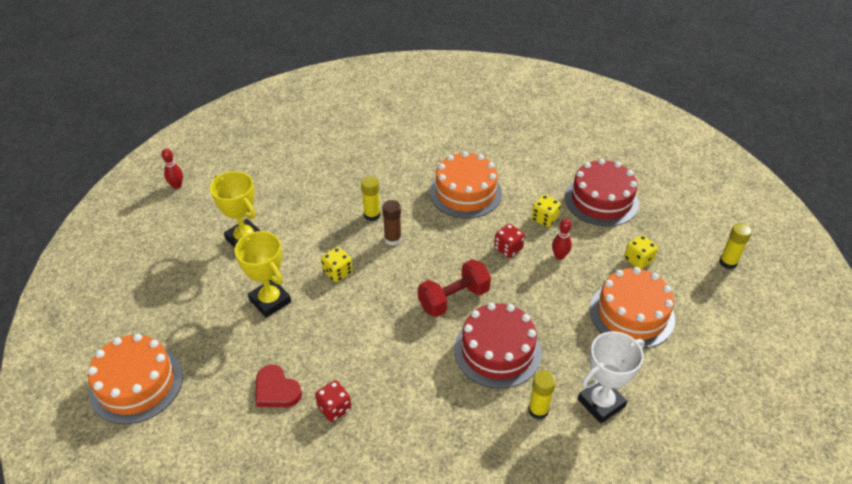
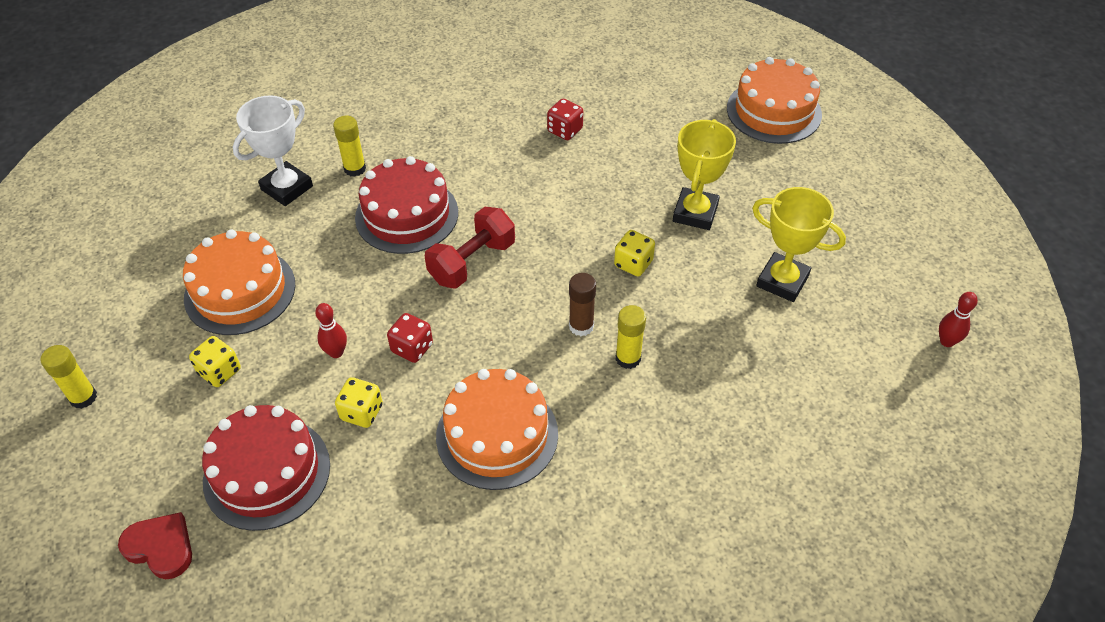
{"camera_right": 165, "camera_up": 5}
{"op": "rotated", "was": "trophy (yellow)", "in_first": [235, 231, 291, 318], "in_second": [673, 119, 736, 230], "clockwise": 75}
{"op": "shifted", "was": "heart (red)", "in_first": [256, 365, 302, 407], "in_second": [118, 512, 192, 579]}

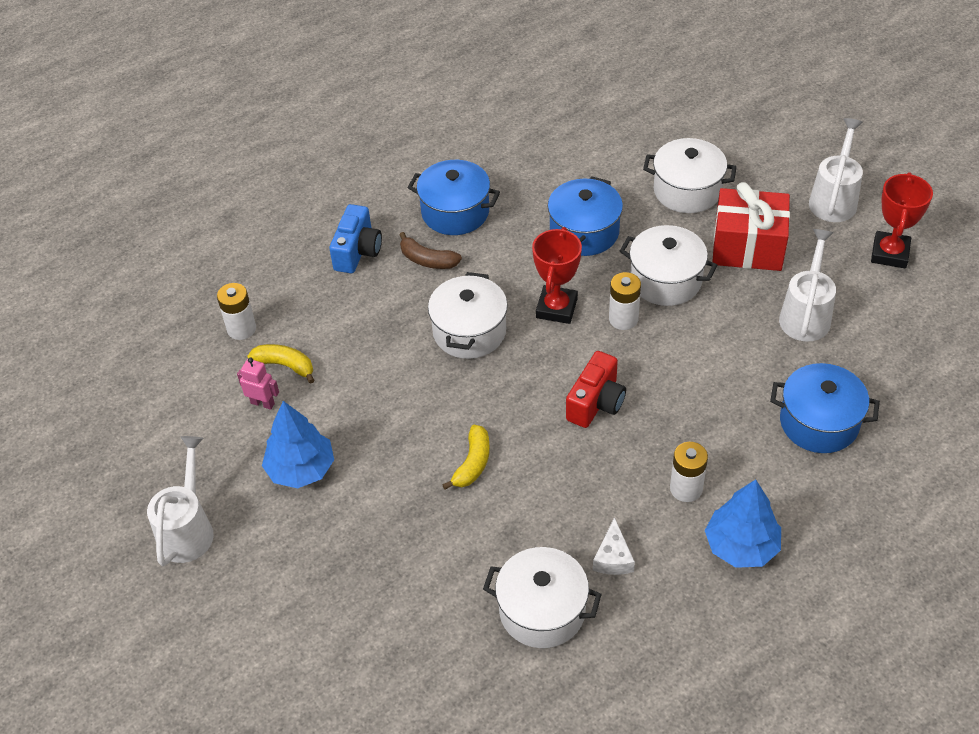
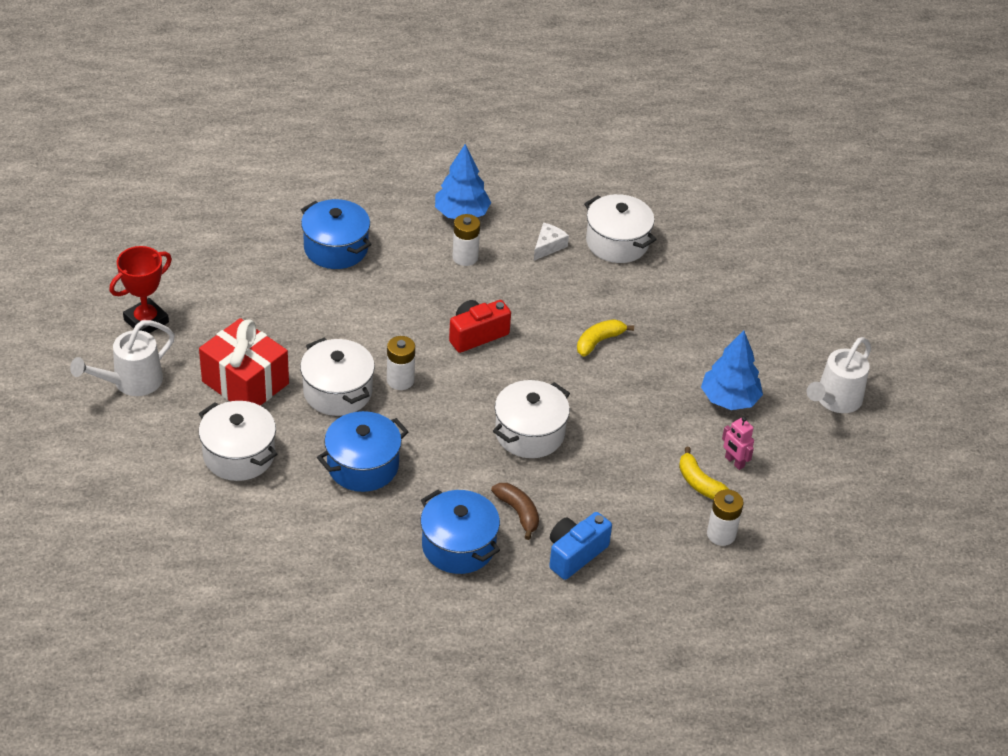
{"camera_right": -155, "camera_up": -5}
{"op": "gone", "was": "trophy (red)", "in_first": [532, 227, 582, 324]}
{"op": "gone", "was": "watering can (white)", "in_first": [779, 229, 836, 342]}

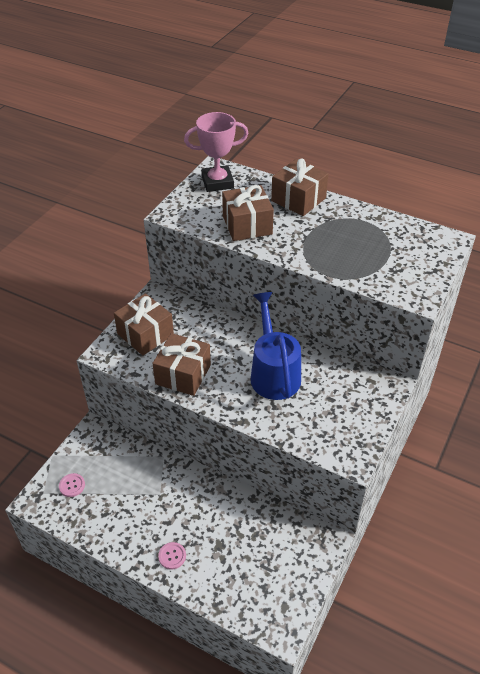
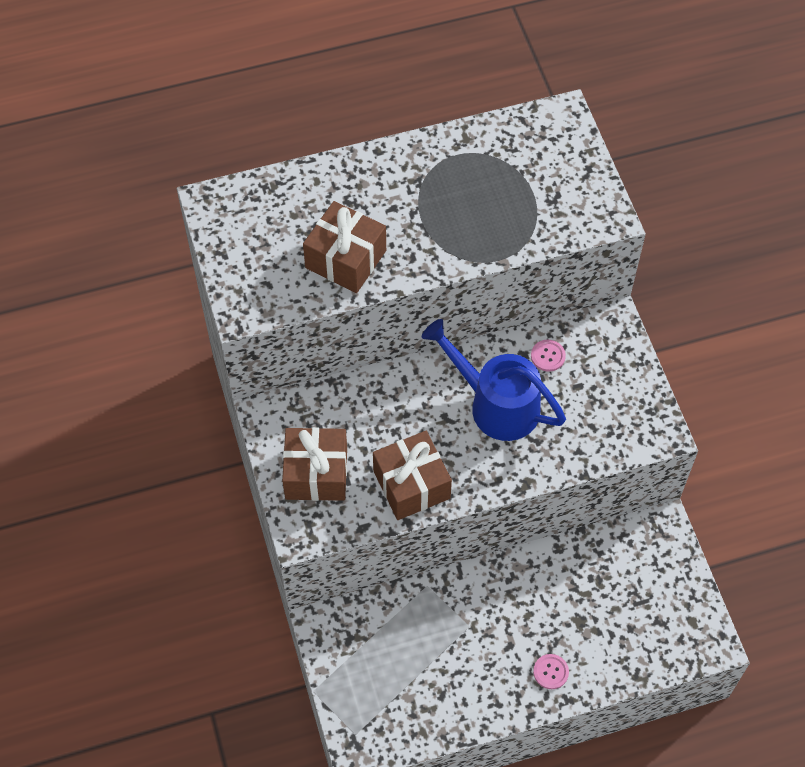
{"camera_right": -45, "camera_up": 15}
{"op": "gone", "was": "trophy (pink)", "in_first": [184, 112, 248, 192]}
{"op": "gone", "was": "gift (brown)", "in_first": [271, 158, 328, 216]}
{"op": "shifted", "was": "button (pink)", "in_first": [59, 473, 85, 497], "in_second": [531, 340, 566, 372]}

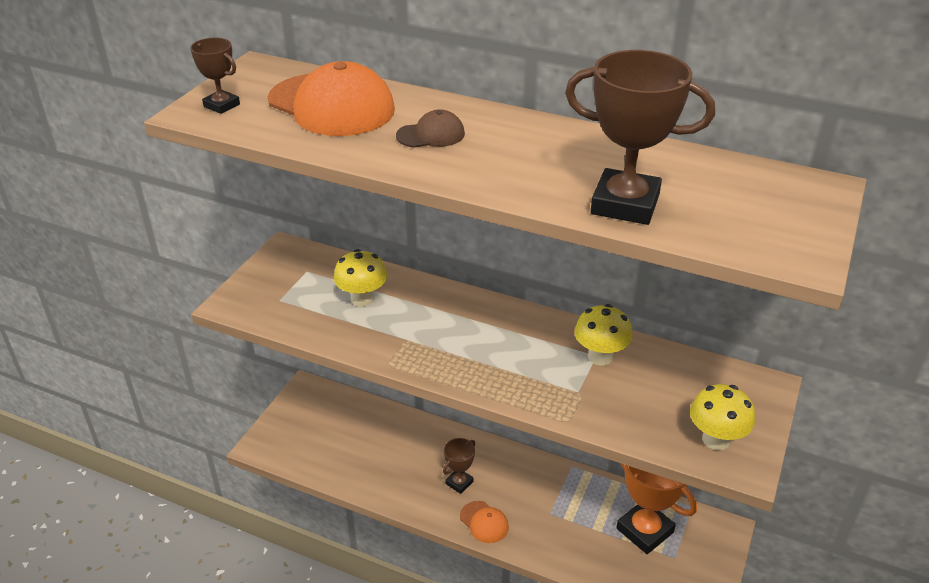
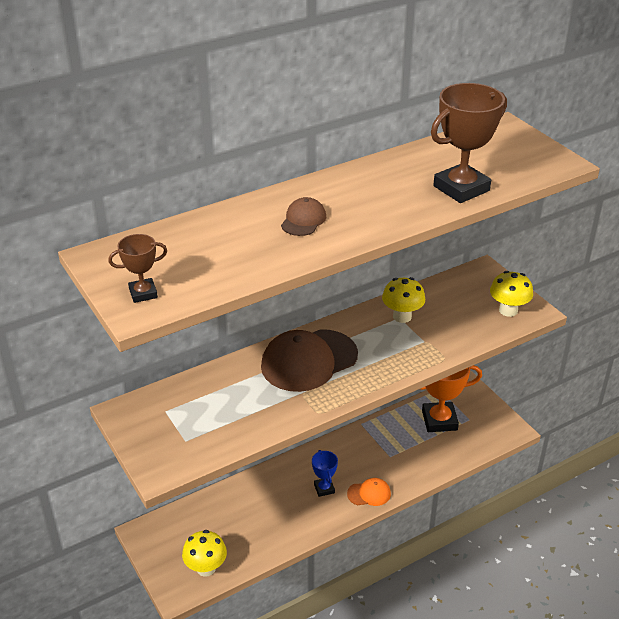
{"camera_right": -55, "camera_up": 0}
{"op": "gone", "was": "cap (orange)", "in_first": [268, 61, 395, 136]}
{"op": "shifted", "was": "mushroom (yellow)", "in_first": [334, 249, 387, 307], "in_second": [182, 530, 227, 577]}
{"op": "repainted", "was": "trophy (brown)", "now": "trophy (blue)", "in_first": [443, 438, 475, 494], "in_second": [312, 450, 338, 497]}
{"op": "new", "now": "cap (brown)", "in_second": [261, 329, 358, 392]}

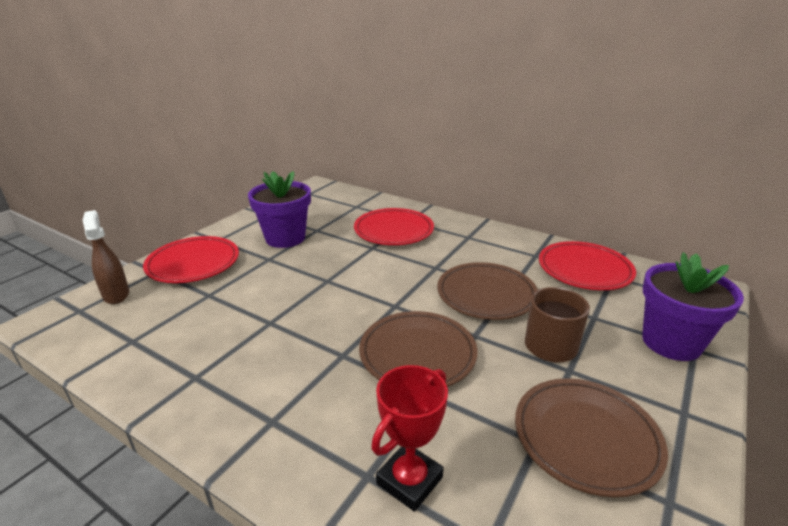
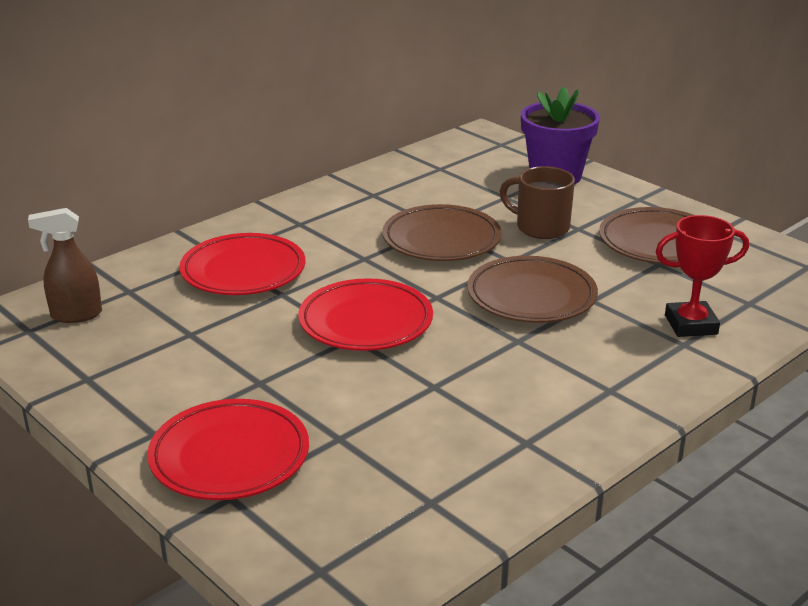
{"camera_right": -75, "camera_up": 0}
{"op": "gone", "was": "flower pot (purple)", "in_first": [248, 171, 311, 248]}
{"op": "shifted", "was": "spray bottle (brown)", "in_first": [83, 210, 129, 304], "in_second": [28, 208, 102, 323]}
{"op": "shifted", "was": "plate (red)", "in_first": [539, 241, 636, 290], "in_second": [298, 278, 433, 351]}
{"op": "rotated", "was": "trophy (red)", "in_first": [371, 365, 448, 512], "in_second": [656, 215, 749, 337], "clockwise": -60}

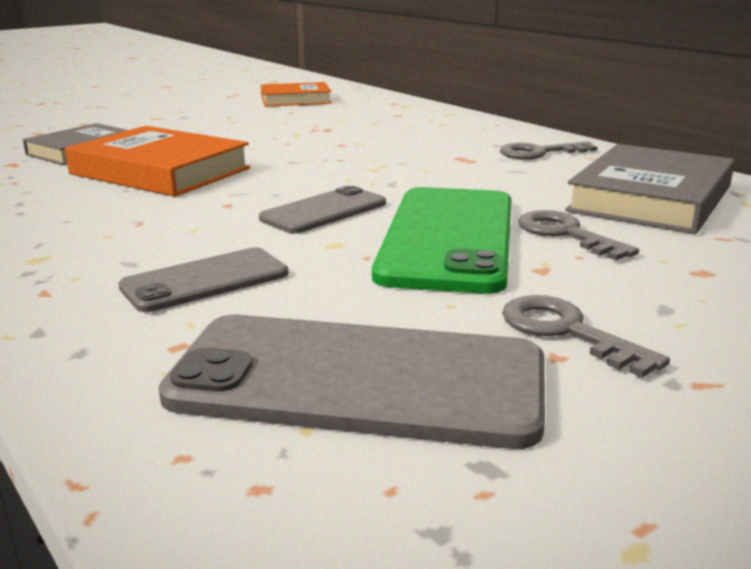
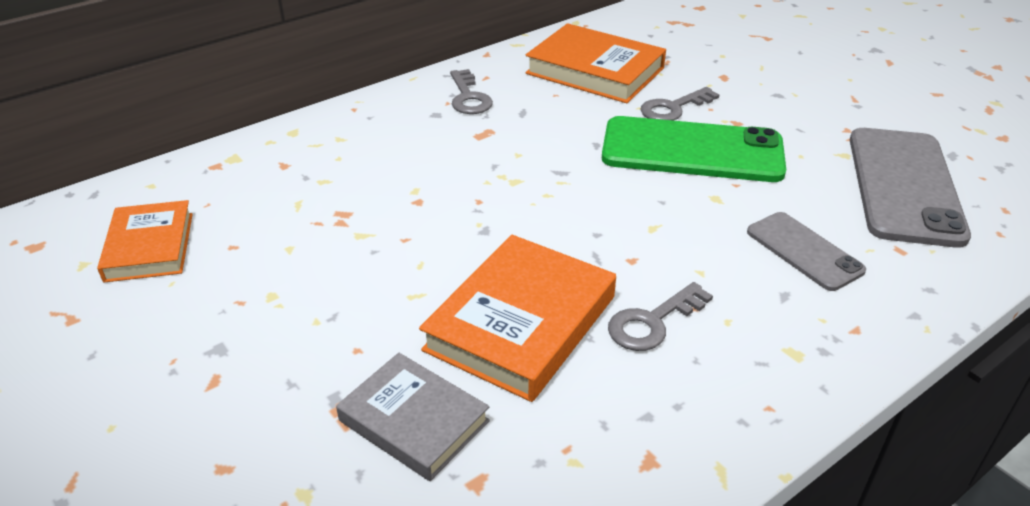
{"camera_right": -90, "camera_up": 15}
{"op": "repainted", "was": "book (grey)", "now": "book (orange)", "in_first": [565, 144, 735, 234], "in_second": [525, 23, 666, 103]}
{"op": "gone", "was": "phone (grey)", "in_first": [259, 185, 386, 233]}
{"op": "shifted", "was": "key (grey)", "in_first": [502, 295, 670, 378], "in_second": [608, 282, 713, 351]}

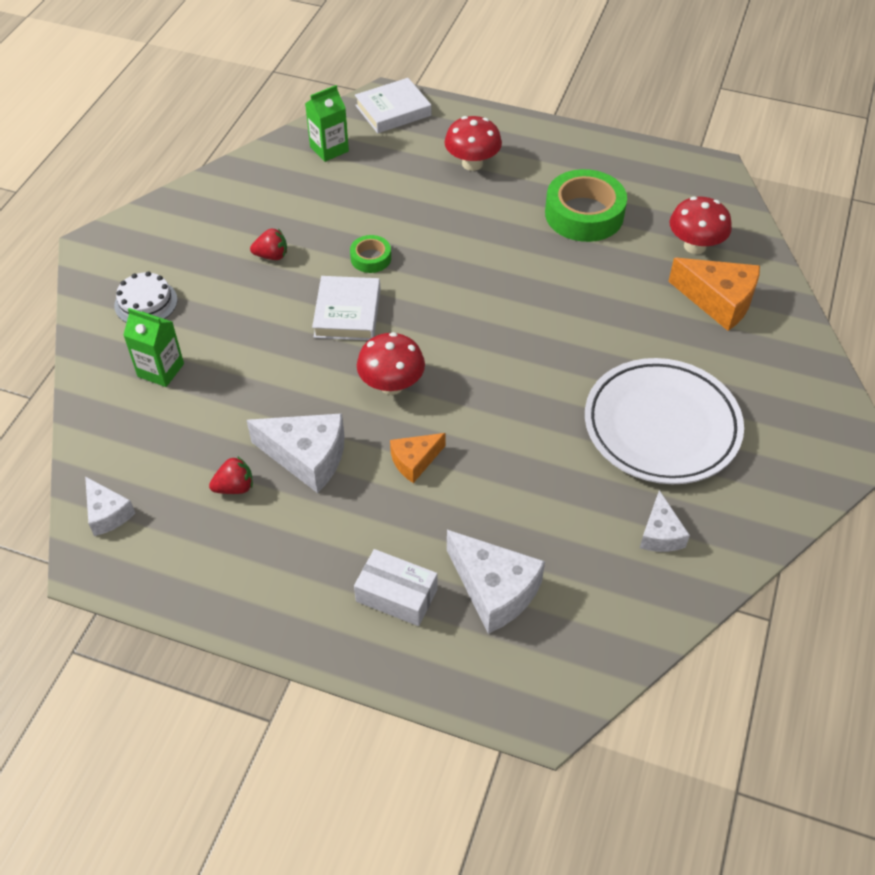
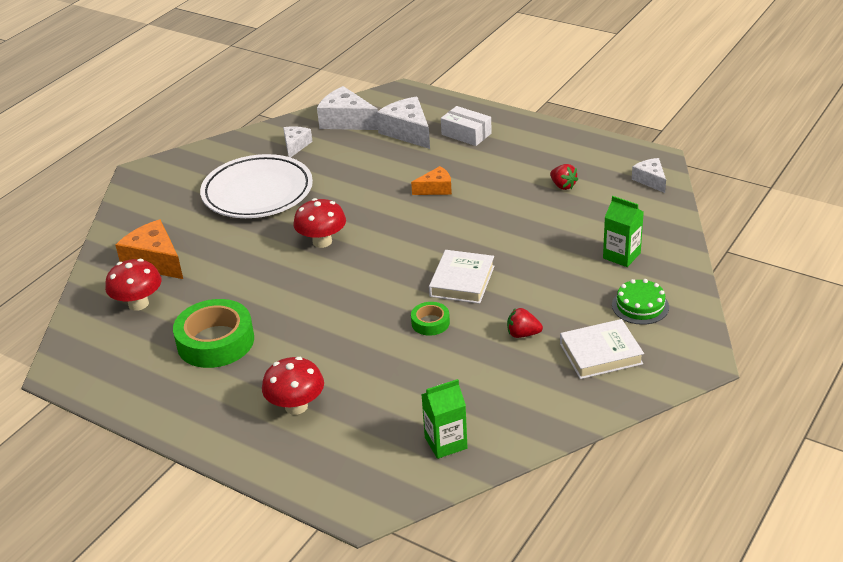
{"camera_right": -165, "camera_up": -15}
{"op": "shifted", "was": "book (white)", "in_first": [355, 78, 431, 133], "in_second": [560, 319, 644, 379]}
{"op": "repainted", "was": "cake (white)", "now": "cake (green)", "in_first": [114, 271, 178, 323], "in_second": [612, 279, 669, 325]}
{"op": "shifted", "was": "mushroom (red)", "in_first": [357, 332, 425, 395], "in_second": [293, 198, 346, 248]}
{"op": "shifted", "was": "cheese (white)", "in_first": [247, 413, 345, 493], "in_second": [317, 86, 378, 130]}
{"op": "rotated", "was": "strawberry (red)", "in_first": [209, 456, 253, 494], "in_second": [550, 164, 578, 190], "clockwise": -120}

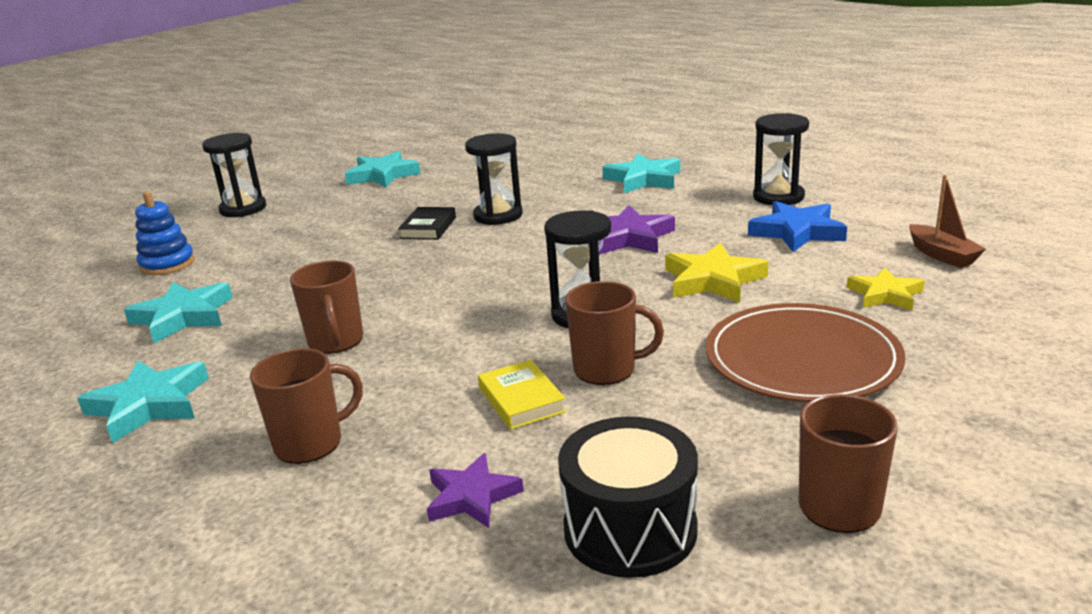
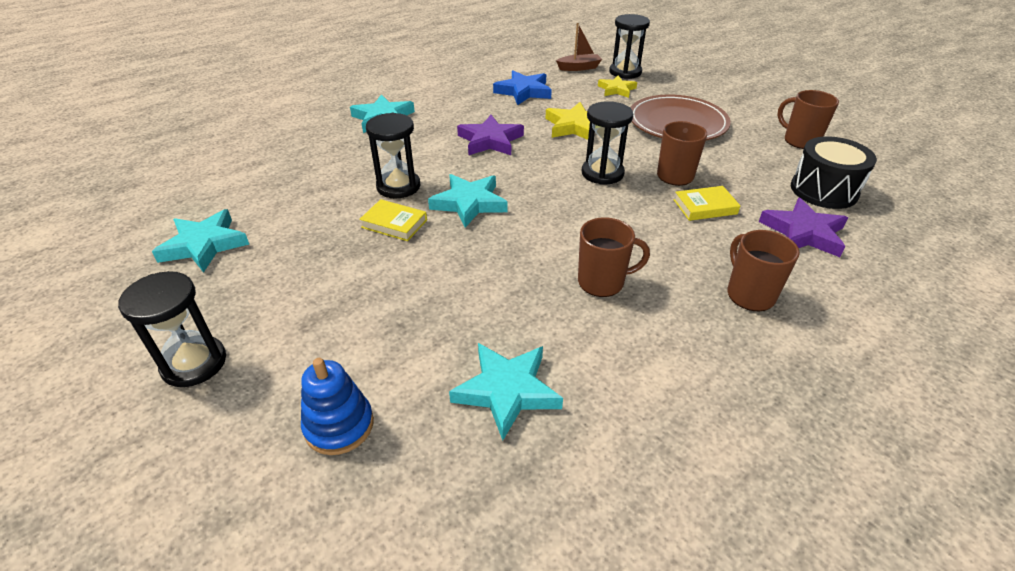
{"camera_right": -80, "camera_up": 15}
{"op": "shifted", "was": "hourglass (black)", "in_first": [753, 113, 809, 205], "in_second": [609, 14, 650, 79]}
{"op": "repainted", "was": "book (black)", "now": "book (yellow)", "in_first": [398, 207, 456, 240], "in_second": [359, 199, 427, 241]}
{"op": "shifted", "was": "star (turquoise)", "in_first": [77, 361, 209, 443], "in_second": [428, 174, 508, 228]}
{"op": "scaled", "was": "star (purple)", "in_first": [427, 453, 524, 528], "in_second": [759, 198, 848, 257], "ratio": 1.5}

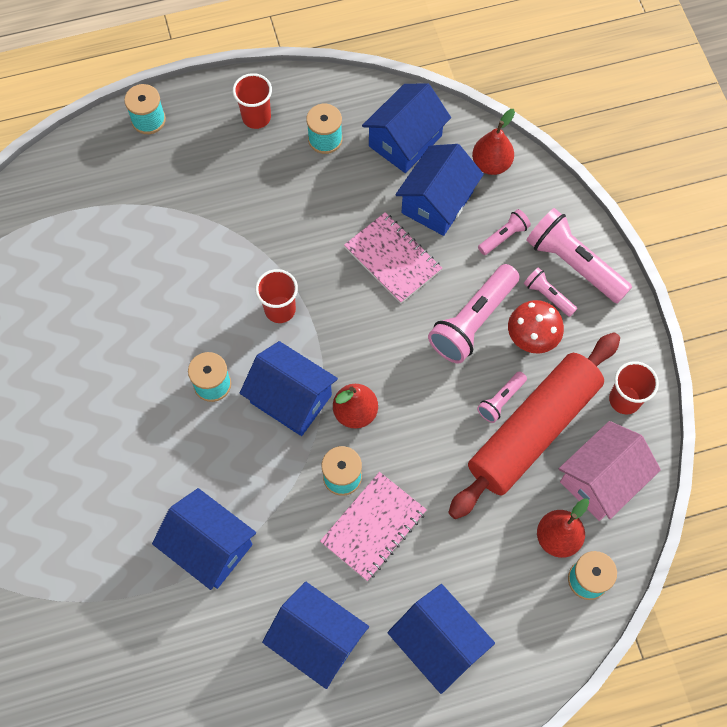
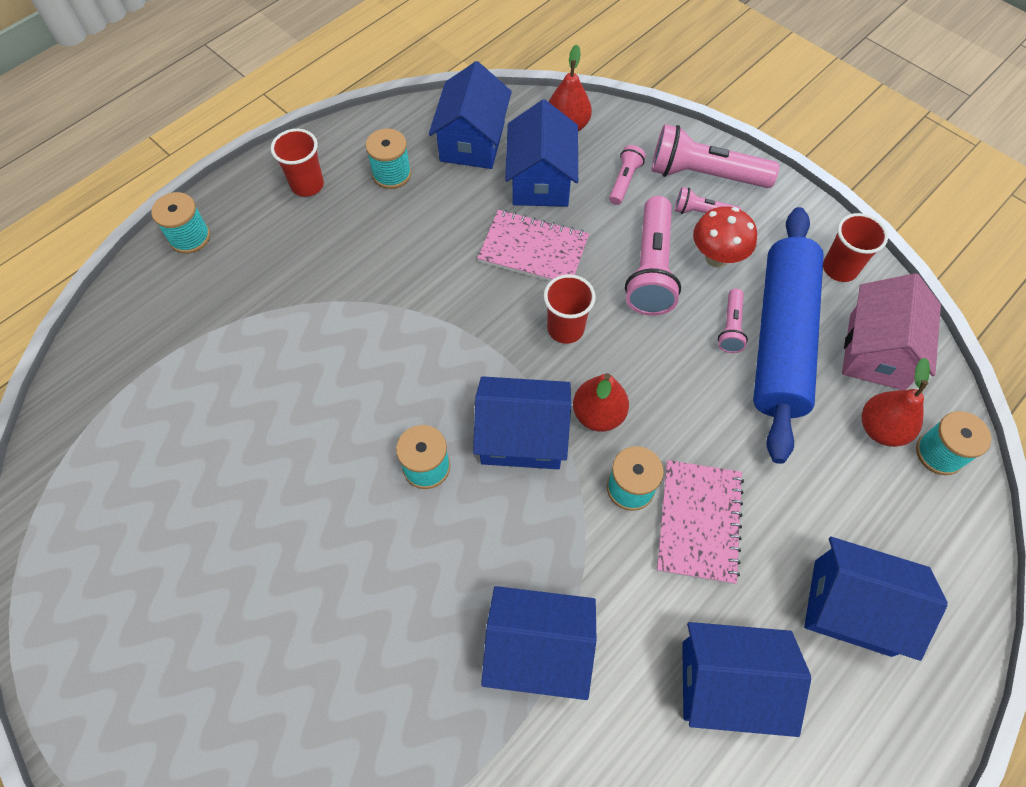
{"camera_right": -30, "camera_up": -5}
{"op": "shifted", "was": "cup (red)", "in_first": [255, 269, 298, 323], "in_second": [544, 274, 596, 344]}
{"op": "repainted", "was": "rolling pin (red)", "now": "rolling pin (blue)", "in_first": [448, 332, 620, 519], "in_second": [753, 207, 824, 464]}

